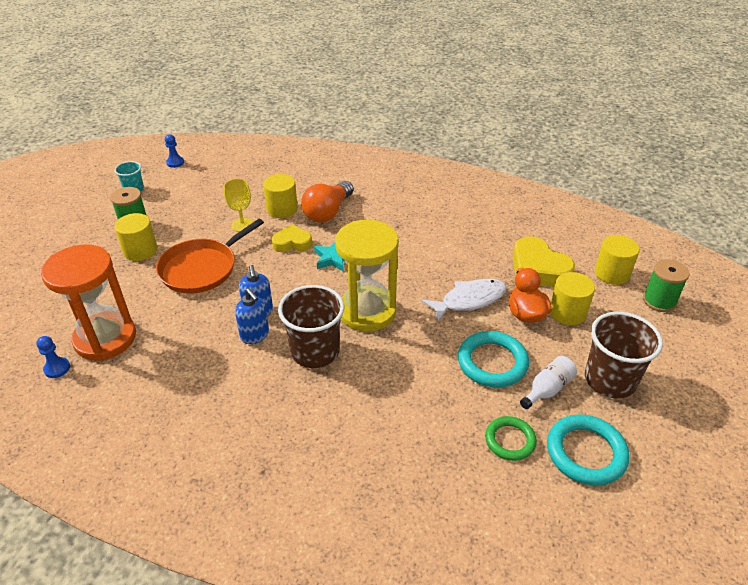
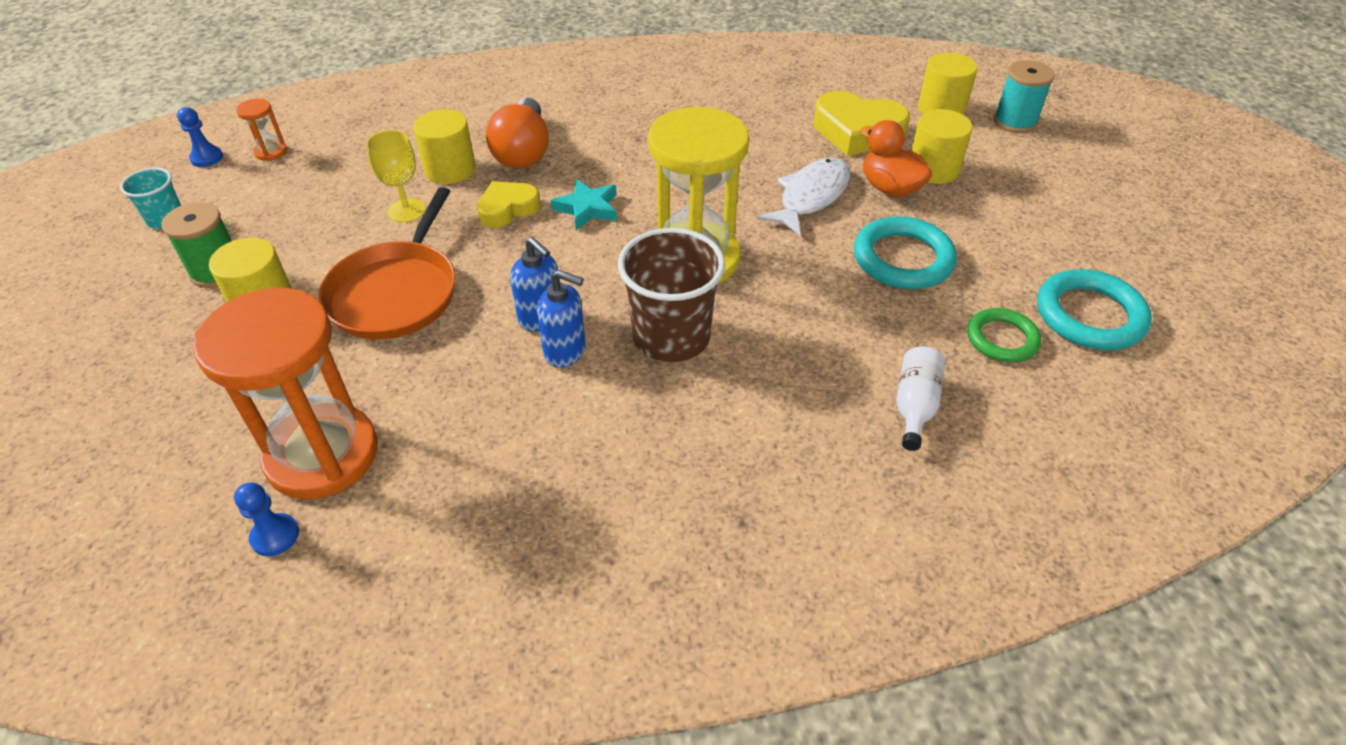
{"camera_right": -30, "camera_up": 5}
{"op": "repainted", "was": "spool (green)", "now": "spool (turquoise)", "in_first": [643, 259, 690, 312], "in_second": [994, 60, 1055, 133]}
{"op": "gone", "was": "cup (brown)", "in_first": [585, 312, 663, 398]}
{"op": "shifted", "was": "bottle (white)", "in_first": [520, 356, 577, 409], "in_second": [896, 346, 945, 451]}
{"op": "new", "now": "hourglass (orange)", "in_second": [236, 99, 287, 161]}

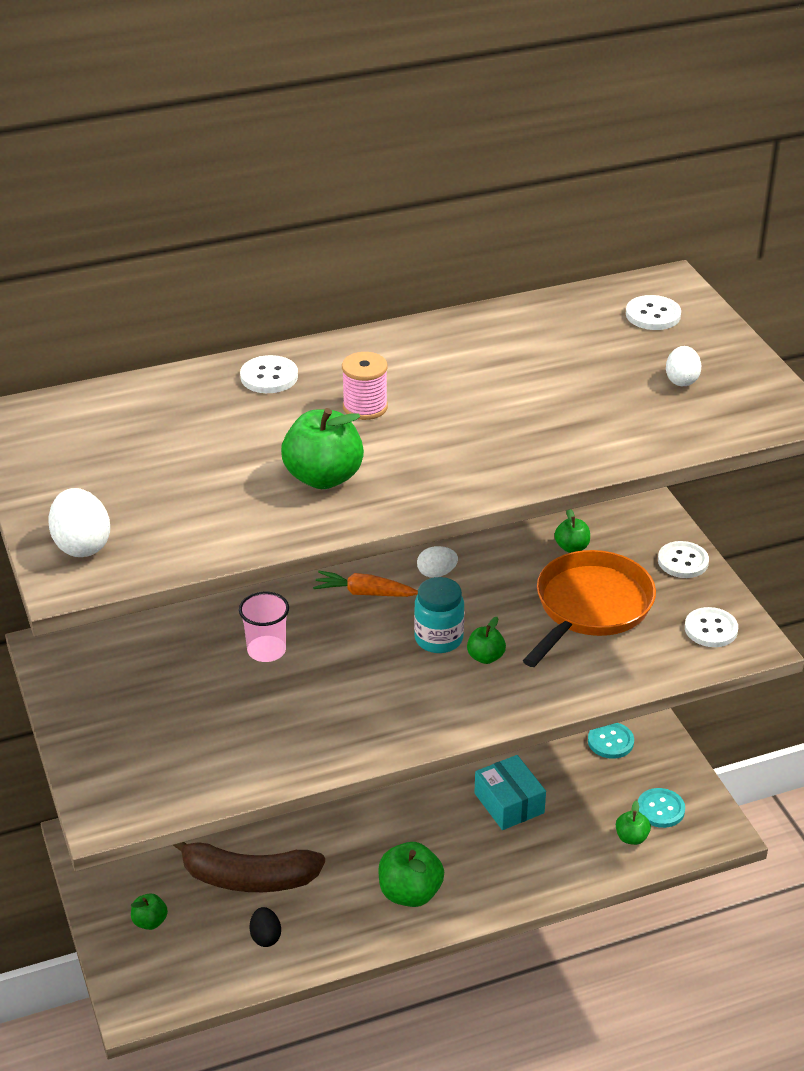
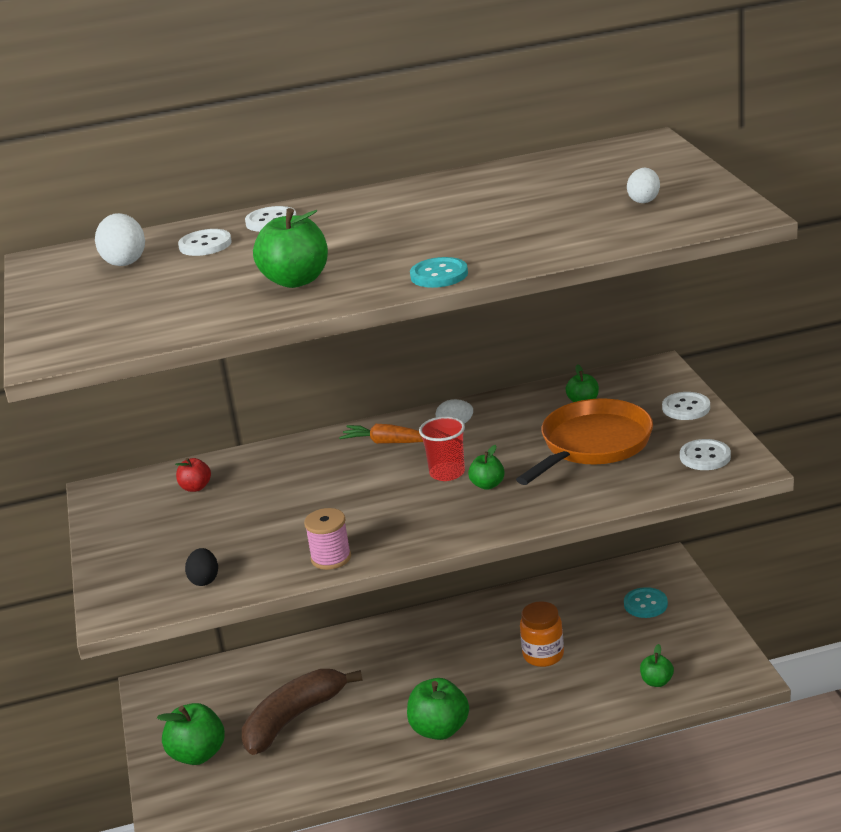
{"camera_right": 10, "camera_up": -10}
{"op": "shifted", "was": "button (white)", "in_first": [626, 295, 681, 330], "in_second": [178, 229, 232, 256]}
{"op": "shifted", "was": "spool (pink)", "in_first": [342, 352, 388, 420], "in_second": [304, 508, 351, 570]}
{"op": "shifted", "was": "egg (white)", "in_first": [48, 488, 110, 557], "in_second": [95, 213, 145, 266]}
{"op": "swapped", "was": "jar (turquoise)", "now": "cup (red)", "in_first": [414, 577, 464, 653], "in_second": [419, 416, 465, 481]}
{"op": "gone", "was": "cup (pink)", "in_first": [239, 592, 289, 662]}
{"op": "swapped", "was": "box (turquoise)", "now": "jar (orange)", "in_first": [474, 755, 546, 830], "in_second": [520, 601, 564, 667]}
{"op": "shifted", "was": "button (turquoise)", "in_first": [638, 788, 685, 828], "in_second": [410, 257, 468, 288]}
{"op": "rotated", "was": "banana (brown)", "in_first": [173, 842, 325, 892], "in_second": [242, 669, 363, 755], "clockwise": 120}
{"op": "scaled", "was": "apple (green)", "in_first": [131, 893, 168, 930], "in_second": [157, 703, 225, 765], "ratio": 1.83}
{"op": "shifted", "was": "egg (black)", "in_first": [250, 907, 281, 947], "in_second": [185, 548, 218, 586]}
{"op": "new", "now": "apple (red)", "in_second": [175, 458, 211, 492]}

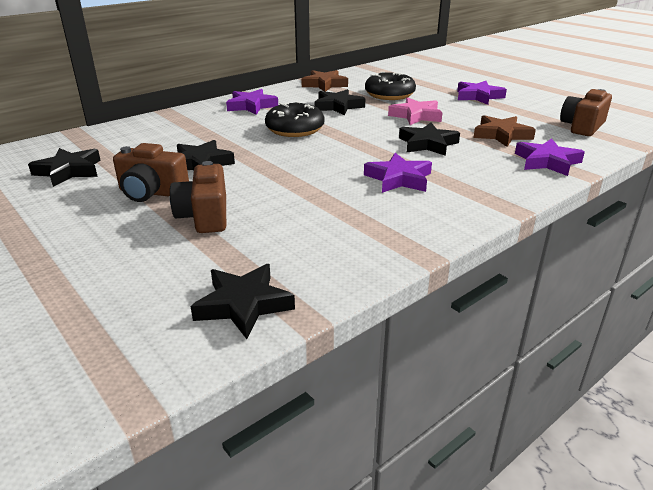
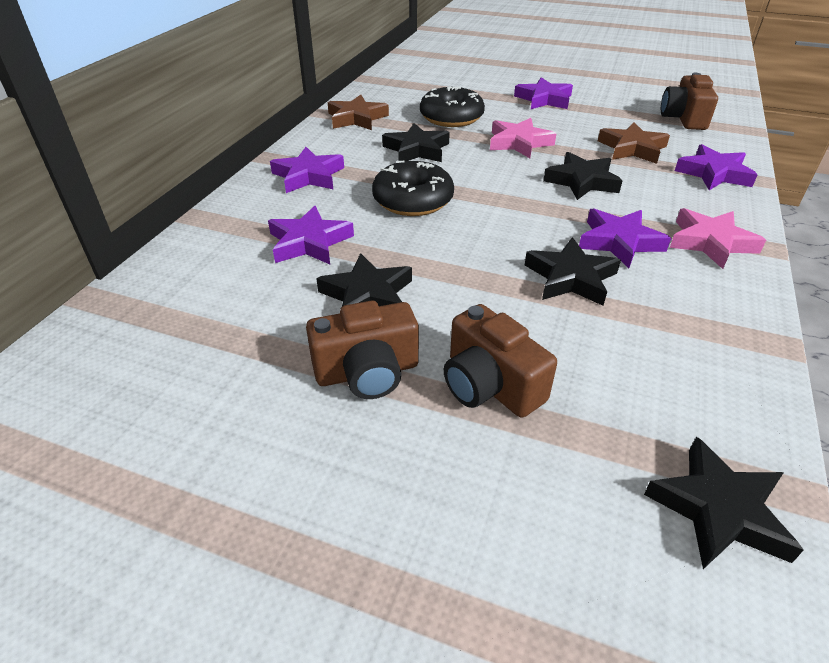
{"camera_right": -30, "camera_up": 10}
{"op": "shifted", "was": "star (black)", "in_first": [28, 148, 101, 187], "in_second": [525, 237, 621, 306]}
{"op": "new", "now": "star (purple)", "in_second": [268, 206, 354, 264]}
{"op": "new", "now": "star (pink)", "in_second": [670, 208, 766, 269]}

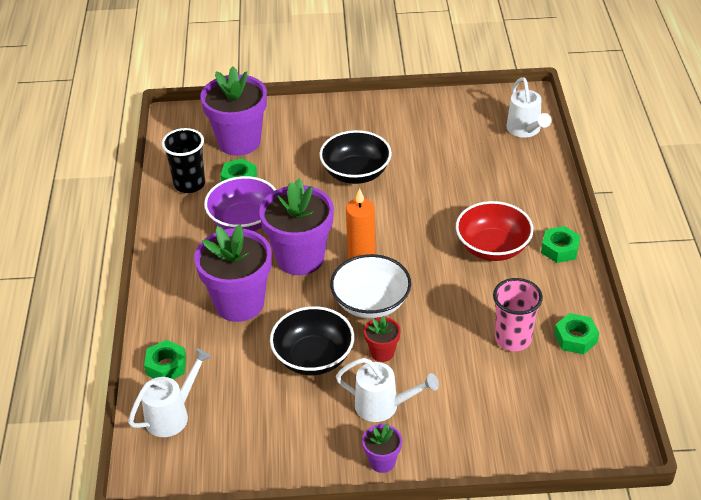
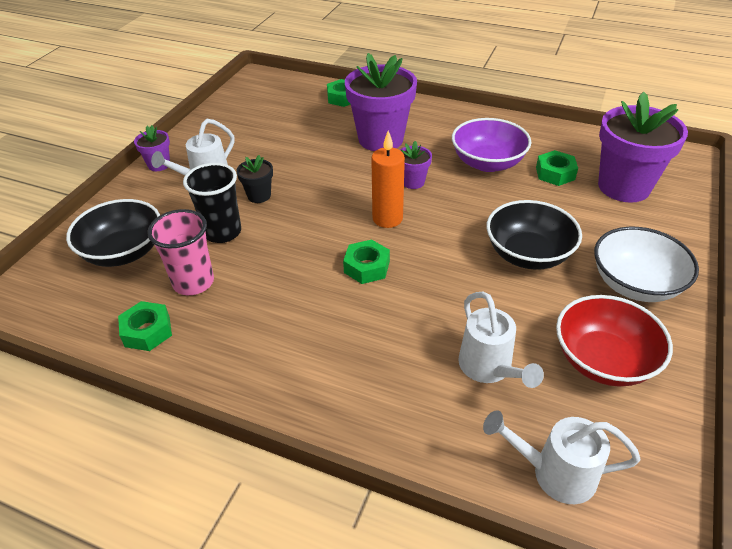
{"camera_right": 115, "camera_up": 0}
{"op": "shifted", "was": "cup (black)", "in_first": [162, 128, 205, 193], "in_second": [183, 163, 241, 243]}
{"op": "scaled", "was": "flower pot (purple)", "in_first": [259, 179, 334, 275], "in_second": [400, 141, 432, 189], "ratio": 0.47}
{"op": "shifted", "was": "bowl (red)", "in_first": [456, 201, 534, 261], "in_second": [556, 295, 673, 386]}
{"op": "shifted", "was": "nut (green)", "in_first": [541, 226, 580, 263], "in_second": [343, 239, 390, 284]}
{"op": "shifted", "was": "bowl (white)", "in_first": [330, 254, 411, 319], "in_second": [594, 227, 699, 302]}
{"op": "shifted", "was": "bowl (black)", "in_first": [270, 306, 354, 375], "in_second": [66, 199, 160, 267]}
{"op": "repainted", "was": "flower pot (red)", "now": "flower pot (black)", "in_first": [364, 316, 401, 362], "in_second": [236, 155, 273, 203]}
{"op": "shifted", "was": "watering can (white)", "in_first": [128, 348, 211, 437], "in_second": [458, 292, 544, 388]}

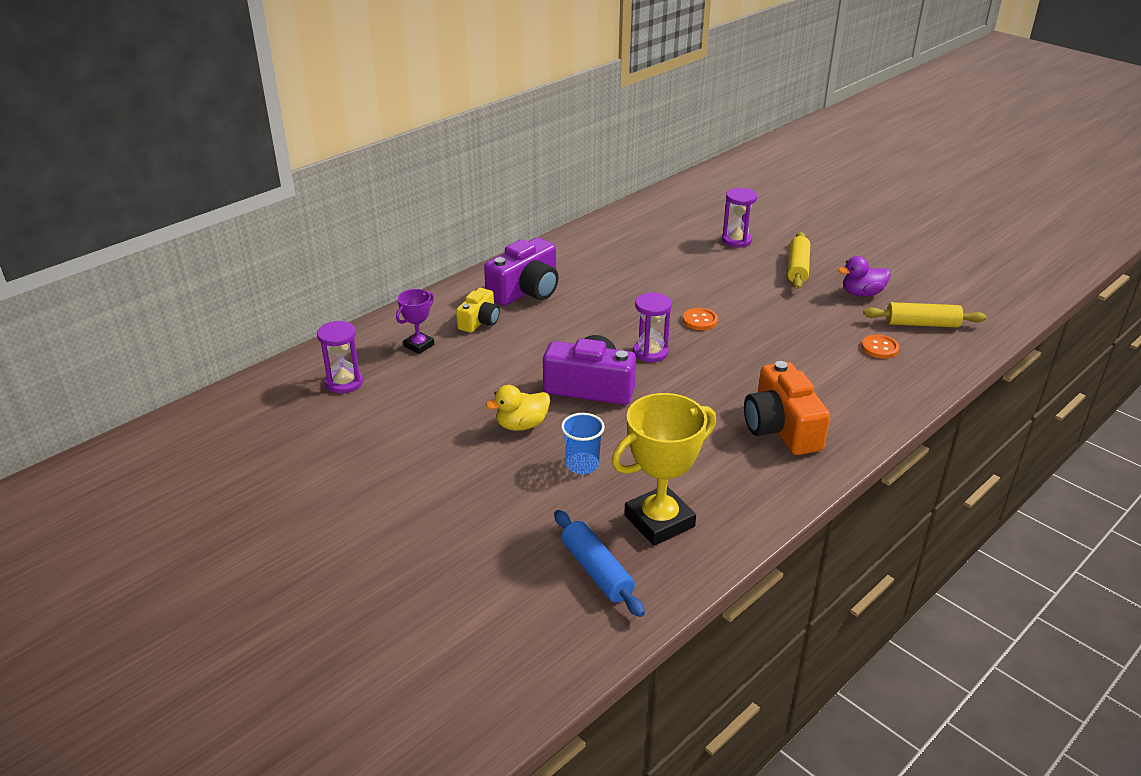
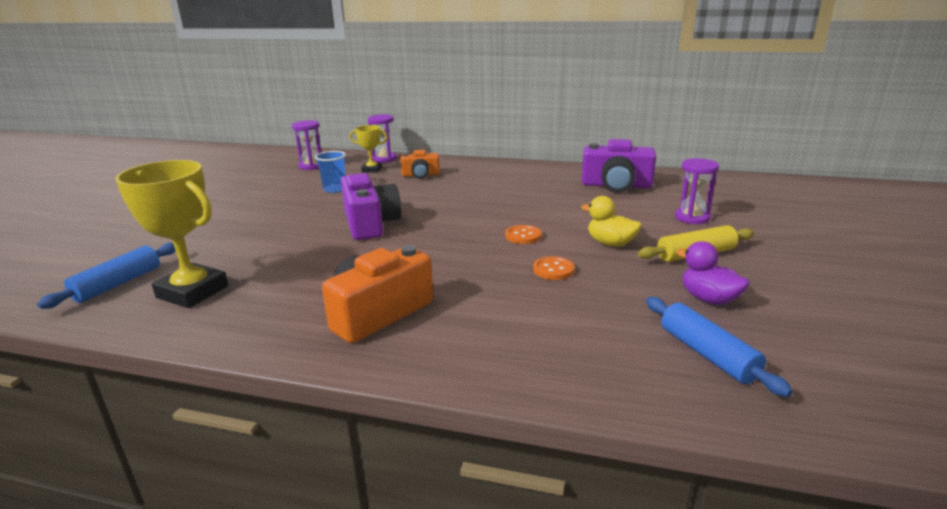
{"camera_right": 60, "camera_up": -10}
{"op": "shifted", "was": "camera (purple)", "in_first": [484, 237, 559, 306], "in_second": [582, 139, 656, 193]}
{"op": "repainted", "was": "camera (yellow)", "now": "camera (orange)", "in_first": [456, 288, 500, 333], "in_second": [400, 150, 440, 179]}
{"op": "repainted", "was": "trophy (purple)", "now": "trophy (yellow)", "in_first": [396, 289, 434, 354], "in_second": [350, 125, 388, 173]}
{"op": "shifted", "was": "hourglass (purple)", "in_first": [633, 293, 672, 362], "in_second": [368, 114, 397, 163]}
{"op": "repainted", "was": "rolling pin (yellow)", "now": "rolling pin (blue)", "in_first": [863, 302, 986, 327], "in_second": [646, 297, 793, 397]}
{"op": "shifted", "was": "button (orange)", "in_first": [862, 335, 899, 359], "in_second": [533, 256, 575, 280]}
{"op": "shifted", "was": "duck (yellow)", "in_first": [486, 385, 550, 431], "in_second": [581, 196, 642, 247]}
{"op": "shifted", "was": "cup (blue)", "in_first": [561, 413, 605, 474], "in_second": [315, 151, 346, 193]}

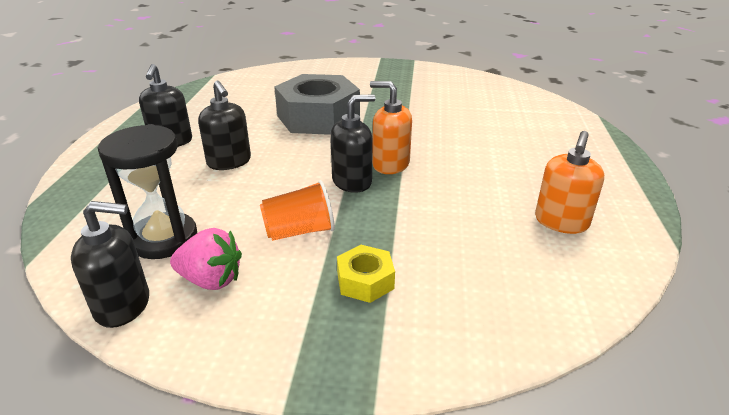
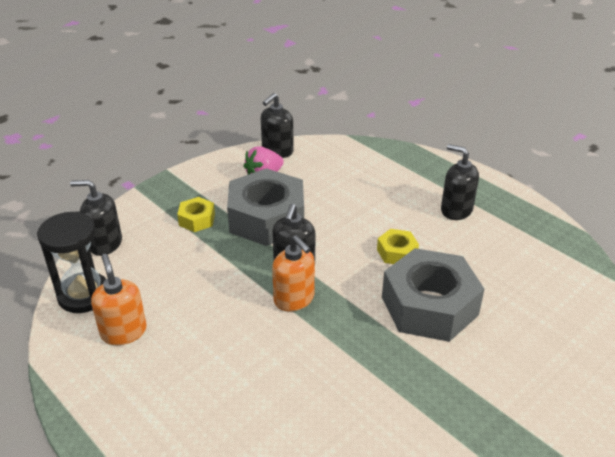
{"camera_right": 130, "camera_up": 5}
{"op": "shifted", "was": "soap dispenser (black)", "in_first": [198, 81, 251, 170], "in_second": [70, 180, 122, 256]}
{"op": "rotated", "was": "soap dispenser (orange)", "in_first": [370, 81, 412, 174], "in_second": [272, 235, 315, 311], "clockwise": 75}
{"op": "shifted", "was": "hourglass (black)", "in_first": [98, 124, 197, 259], "in_second": [37, 211, 106, 313]}
{"op": "swapped", "was": "cup (orange)", "now": "nut (grey)", "in_first": [260, 180, 335, 241], "in_second": [227, 168, 304, 246]}
{"op": "new", "now": "nut (yellow)", "in_second": [377, 229, 419, 264]}

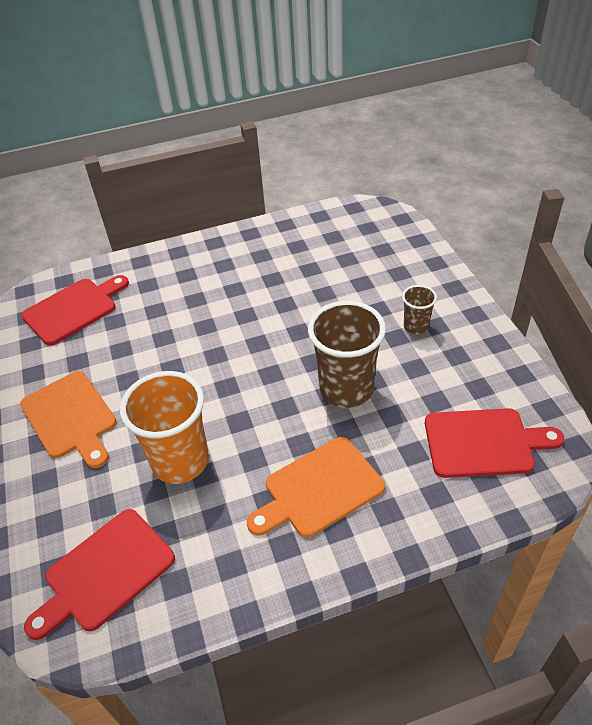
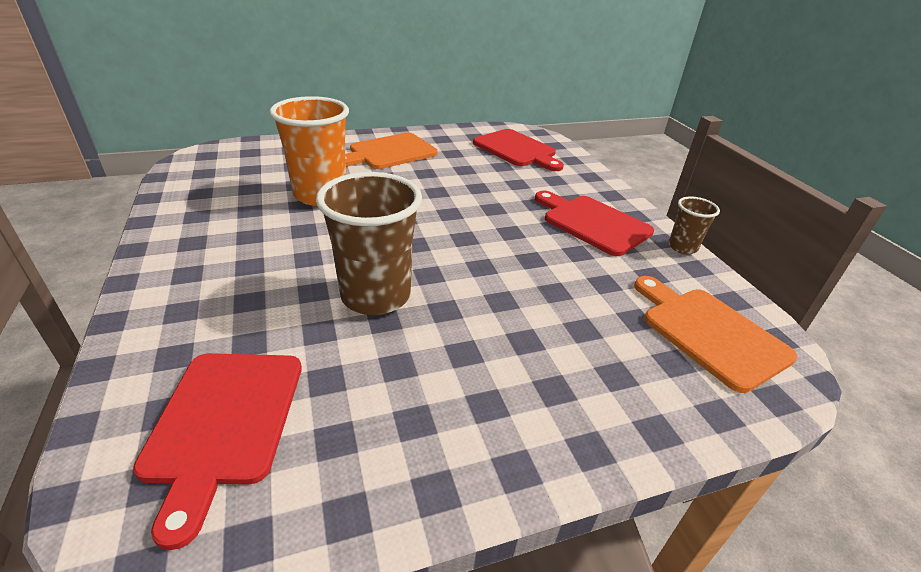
{"camera_right": 85, "camera_up": -10}
{"op": "shifted", "was": "cup (brown)", "in_first": [402, 285, 437, 334], "in_second": [669, 196, 720, 254]}
{"op": "shifted", "was": "cutting board (orange)", "in_first": [247, 437, 385, 537], "in_second": [634, 276, 798, 393]}
{"op": "shifted", "was": "cutting board (red)", "in_first": [24, 509, 175, 640], "in_second": [535, 191, 654, 256]}

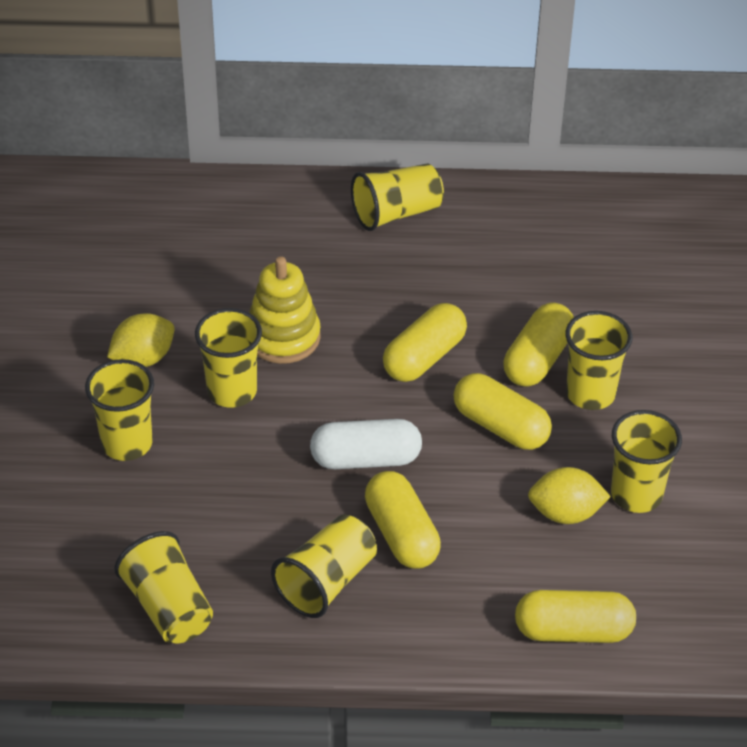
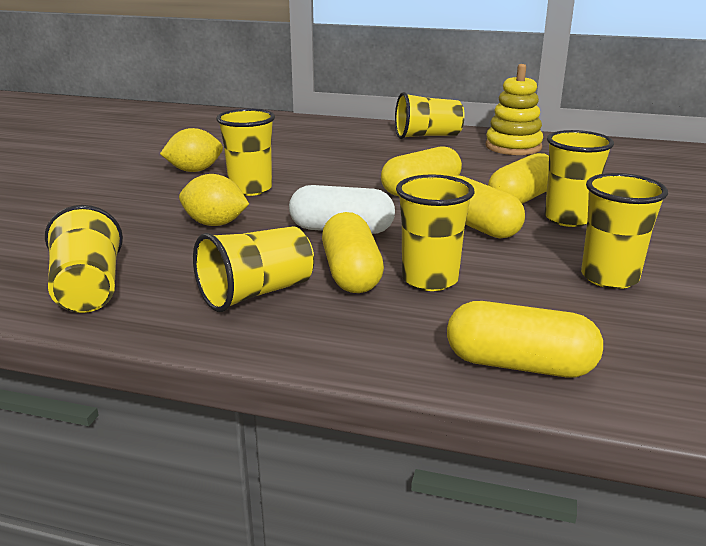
{"camera_right": 15, "camera_up": -20}
{"op": "shifted", "was": "stacking toy (yellow)", "in_first": [249, 256, 321, 364], "in_second": [486, 64, 543, 155]}
{"op": "shifted", "was": "cup (yellow)", "in_first": [85, 359, 154, 461], "in_second": [396, 174, 475, 291]}
{"op": "shifted", "was": "lemon (yellow)", "in_first": [528, 467, 611, 524], "in_second": [179, 174, 249, 226]}

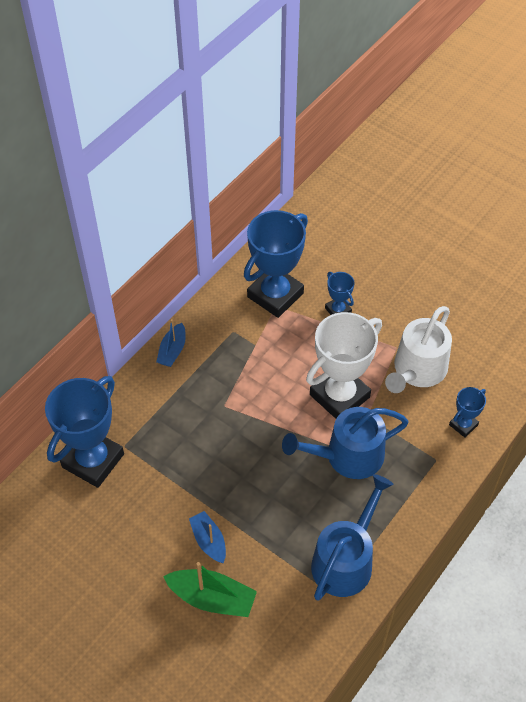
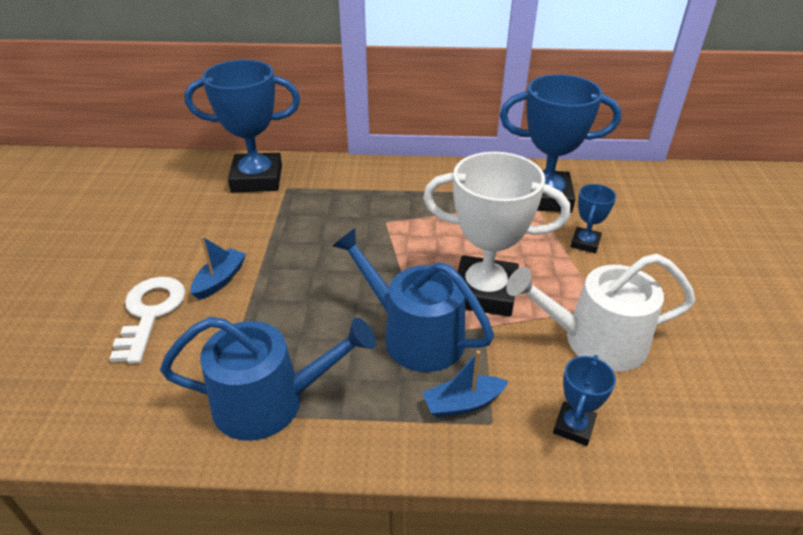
{"camera_right": 55, "camera_up": -15}
{"op": "shifted", "was": "boat (blue)", "in_first": [156, 319, 186, 367], "in_second": [422, 351, 508, 418]}
{"op": "rotated", "was": "trophy (blue)", "in_first": [449, 387, 486, 438], "in_second": [553, 355, 616, 446], "clockwise": -75}
{"op": "swapped", "was": "boat (green)", "now": "key (white)", "in_first": [163, 562, 257, 617], "in_second": [109, 277, 186, 364]}

